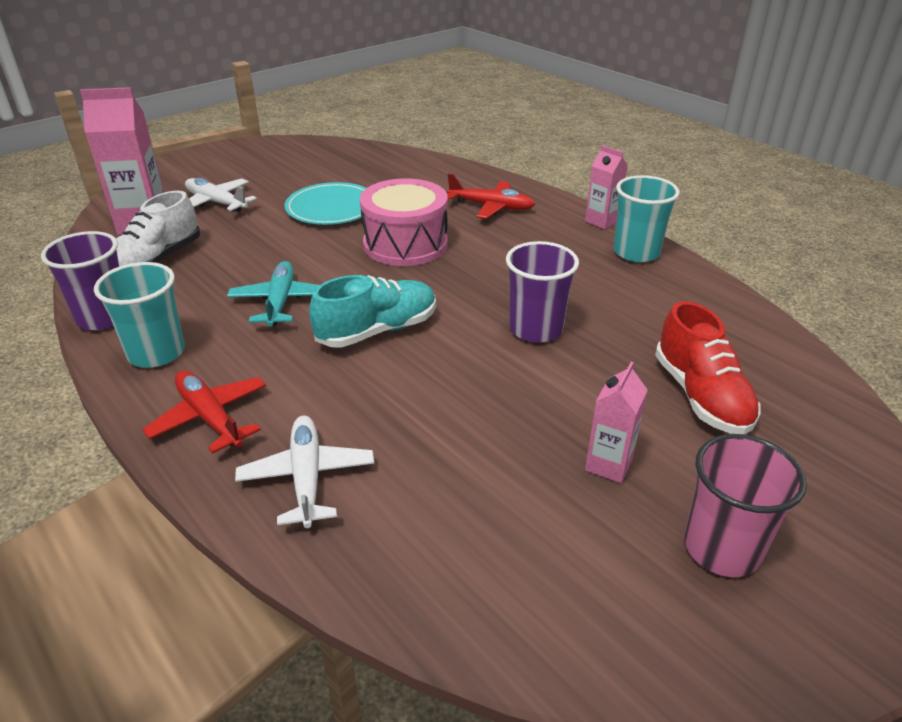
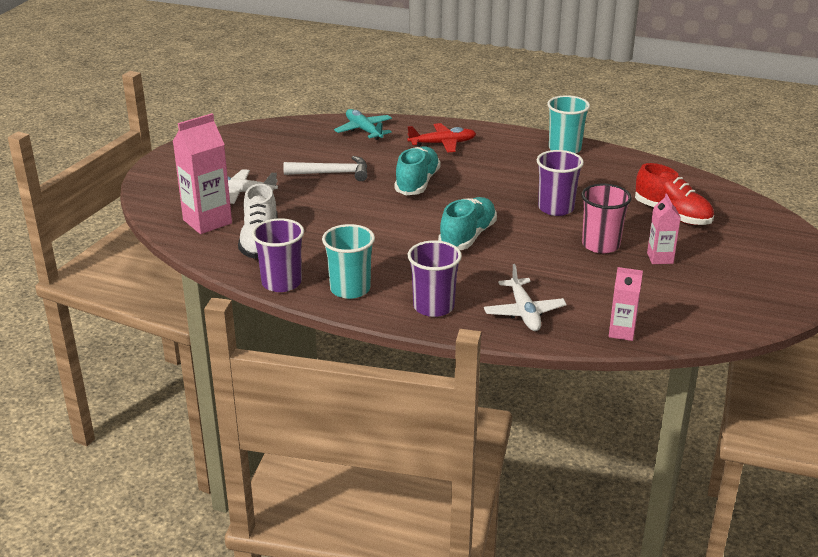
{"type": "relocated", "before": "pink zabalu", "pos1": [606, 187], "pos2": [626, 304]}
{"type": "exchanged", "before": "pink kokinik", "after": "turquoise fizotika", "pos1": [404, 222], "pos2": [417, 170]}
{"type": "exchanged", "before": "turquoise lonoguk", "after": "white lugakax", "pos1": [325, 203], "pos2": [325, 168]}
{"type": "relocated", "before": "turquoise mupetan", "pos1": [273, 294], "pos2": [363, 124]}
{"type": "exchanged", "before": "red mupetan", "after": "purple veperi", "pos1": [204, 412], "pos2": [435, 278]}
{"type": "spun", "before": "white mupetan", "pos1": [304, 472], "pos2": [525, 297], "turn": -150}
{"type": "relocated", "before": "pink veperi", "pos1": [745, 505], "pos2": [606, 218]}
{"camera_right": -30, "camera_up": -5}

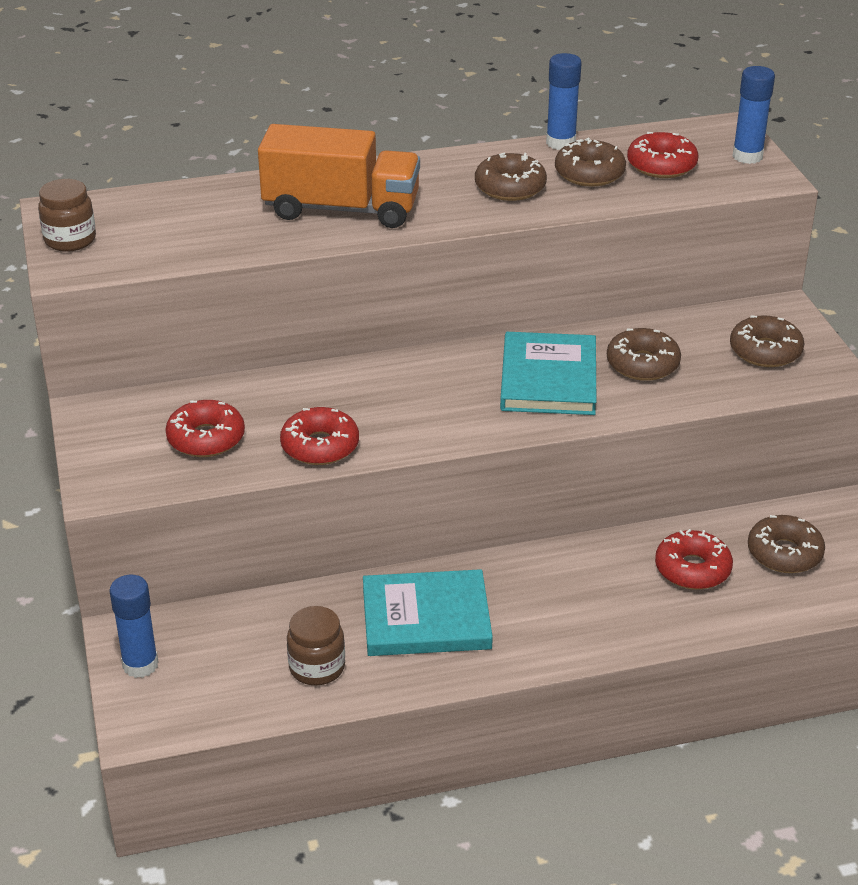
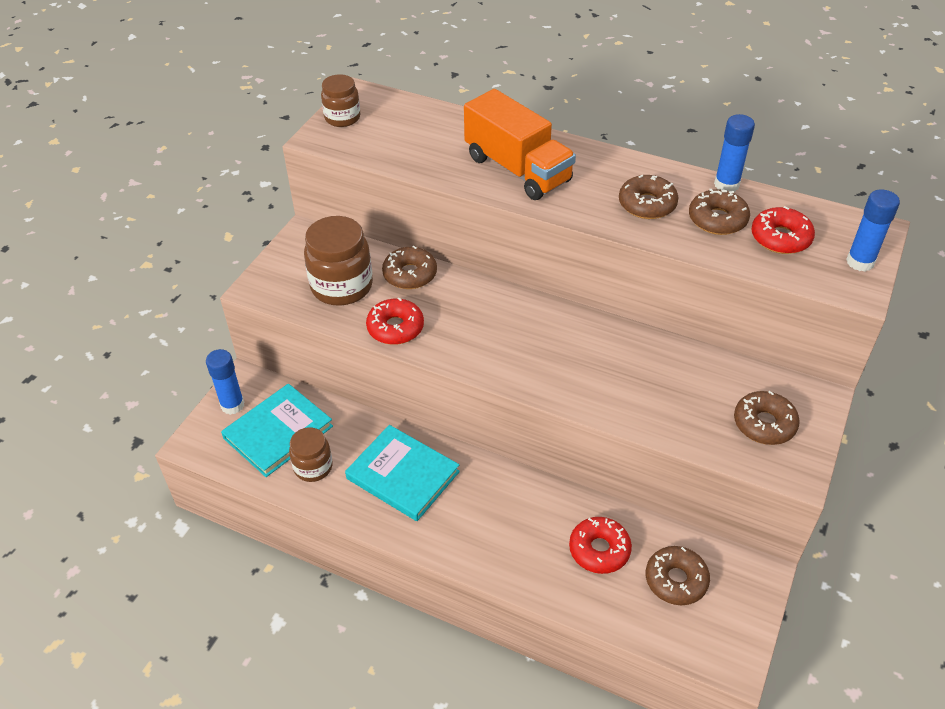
{"type": "relocated", "before": "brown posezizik", "pos1": [644, 354], "pos2": [409, 267]}
{"type": "relocated", "before": "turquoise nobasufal", "pos1": [548, 373], "pos2": [277, 430]}
{"type": "exchanged", "before": "red posezizik", "after": "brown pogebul", "pos1": [205, 428], "pos2": [338, 261]}
{"camera_right": 40, "camera_up": 10}

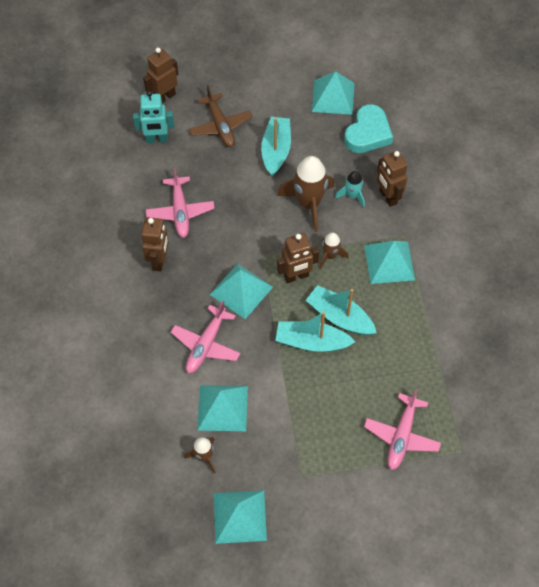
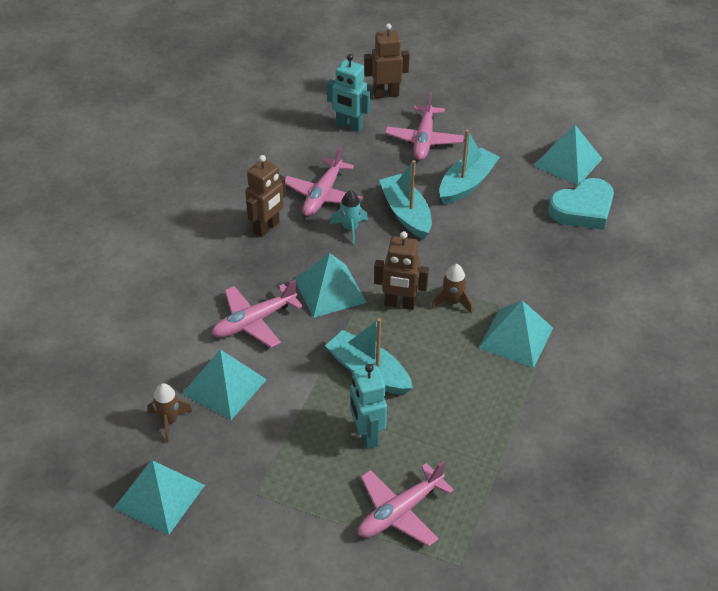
{"type": "colour", "before": "brown mupetan", "after": "pink mupetan", "pos1": [221, 116], "pos2": [424, 126]}
{"type": "missing", "before": "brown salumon", "pos1": [392, 179]}
{"type": "missing", "before": "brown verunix", "pos1": [305, 194]}
{"type": "relocated", "before": "turquoise verunix", "pos1": [350, 189], "pos2": [349, 217]}
{"type": "relocated", "before": "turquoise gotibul", "pos1": [341, 310], "pos2": [405, 199]}
{"type": "appeared", "after": "turquoise salumon", "pos2": [368, 406]}
{"camera_right": 30, "camera_up": -15}

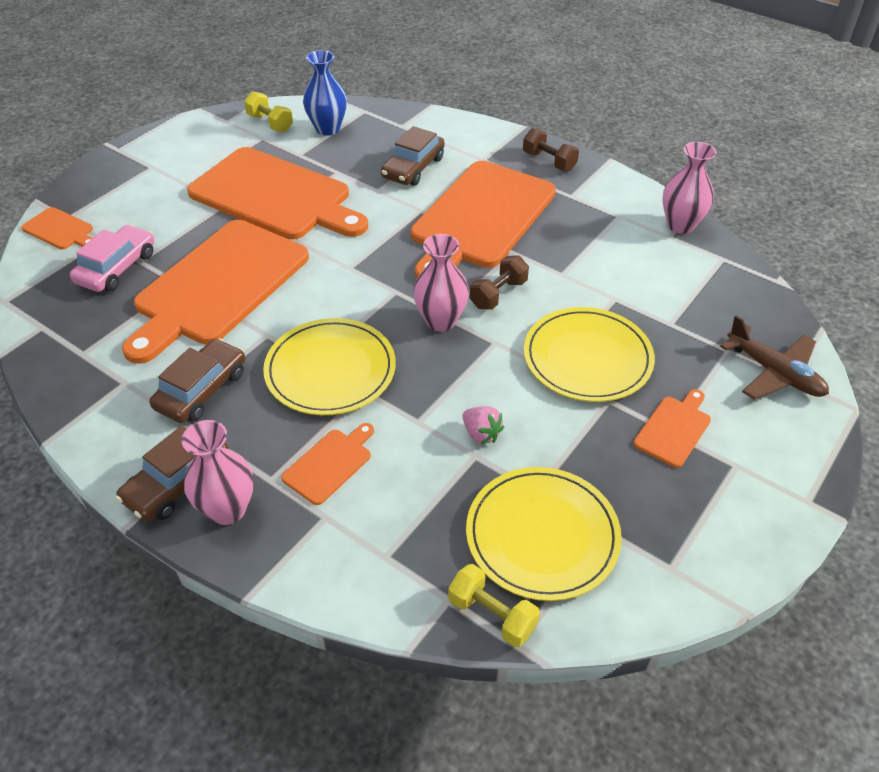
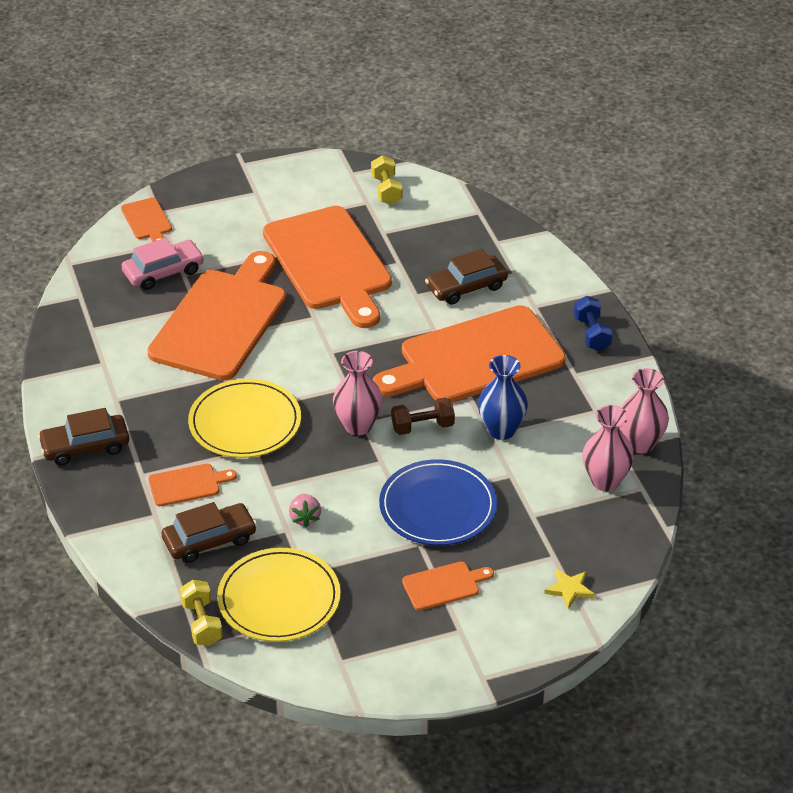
{"type": "relocated", "before": "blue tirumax", "pos1": [325, 93], "pos2": [503, 397]}
{"type": "colour", "before": "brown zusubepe", "after": "blue zusubepe", "pos1": [551, 149], "pos2": [593, 323]}
{"type": "spun", "before": "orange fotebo", "pos1": [215, 292], "pos2": [216, 316], "turn": 135}
{"type": "colour", "before": "yellow lonoguk", "after": "blue lonoguk", "pos1": [589, 354], "pos2": [438, 502]}
{"type": "exchanged", "before": "brown mupetan", "after": "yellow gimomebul", "pos1": [774, 357], "pos2": [569, 589]}
{"type": "relocated", "before": "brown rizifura", "pos1": [197, 380], "pos2": [209, 532]}
{"type": "relocated", "before": "pink tirumax", "pos1": [218, 472], "pos2": [608, 448]}
{"camera_right": 35, "camera_up": -5}

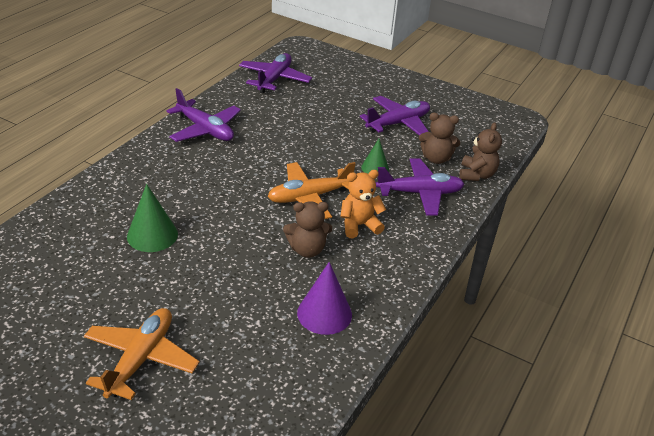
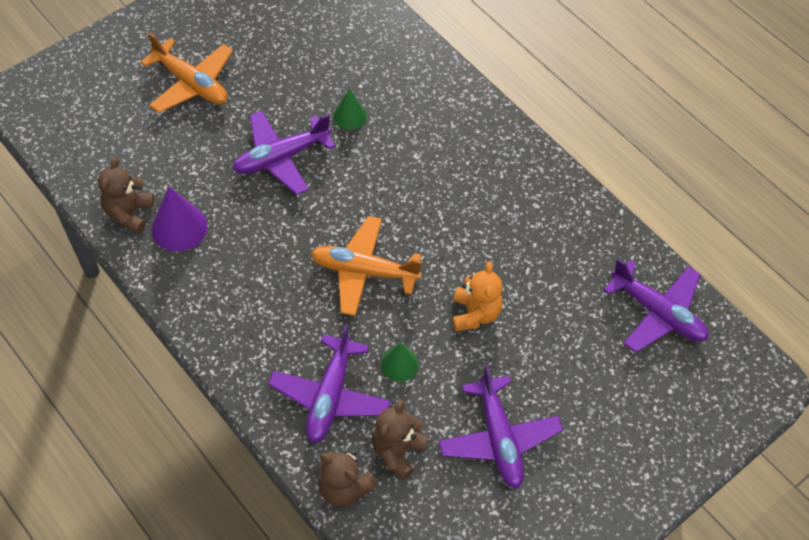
{"type": "relocated", "before": "purple mupetan", "pos1": [203, 115], "pos2": [284, 152]}
{"type": "spun", "before": "orange mupetan", "pos1": [312, 190], "pos2": [366, 266], "turn": -75}
{"type": "relocated", "before": "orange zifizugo", "pos1": [363, 204], "pos2": [477, 297]}
{"type": "size", "before": "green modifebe", "pos1": [152, 218], "pos2": [350, 109], "scale": 0.64}
{"type": "relocated", "before": "brown zifizugo", "pos1": [307, 229], "pos2": [126, 195]}
{"camera_right": 110, "camera_up": 20}

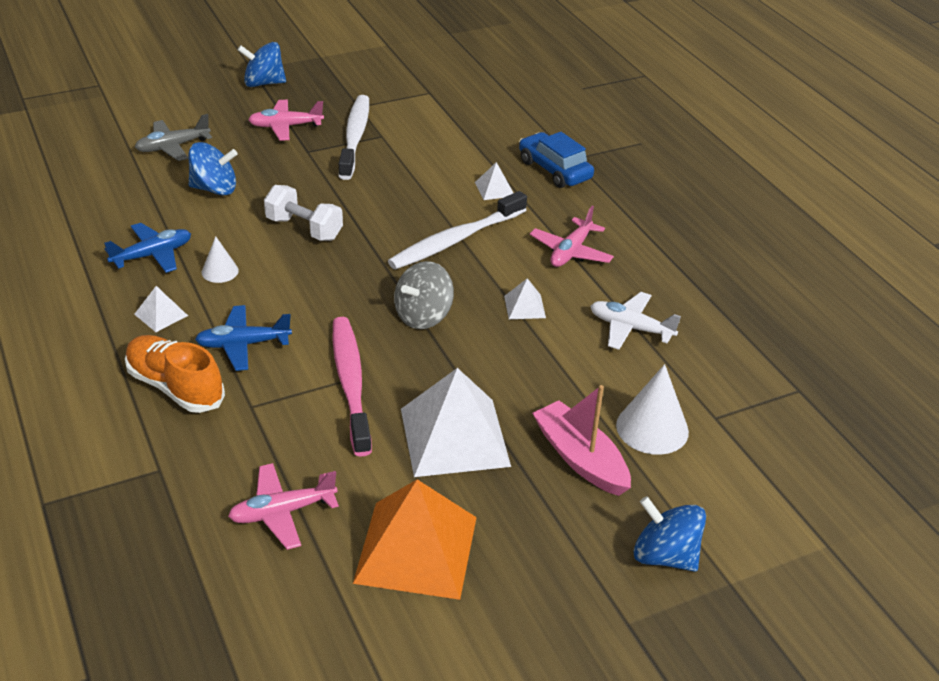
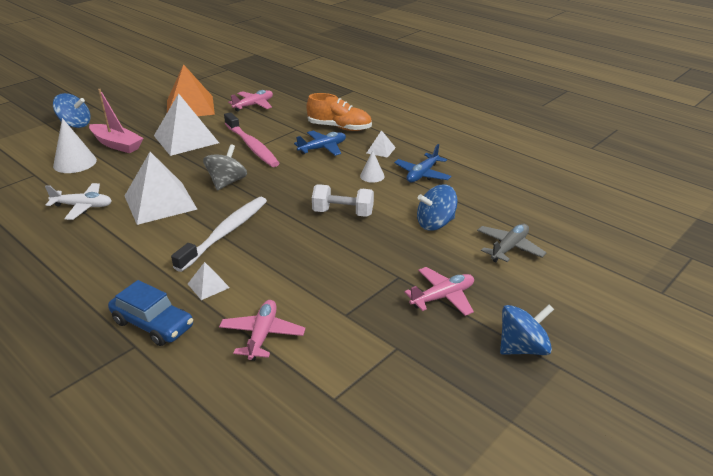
{"type": "missing", "before": "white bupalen", "pos1": [354, 137]}
{"type": "relocated", "before": "pink mupetan", "pos1": [572, 236], "pos2": [262, 330]}
{"type": "size", "before": "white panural", "pos1": [525, 298], "pos2": [161, 188], "scale": 2.26}
{"camera_right": 160, "camera_up": -5}

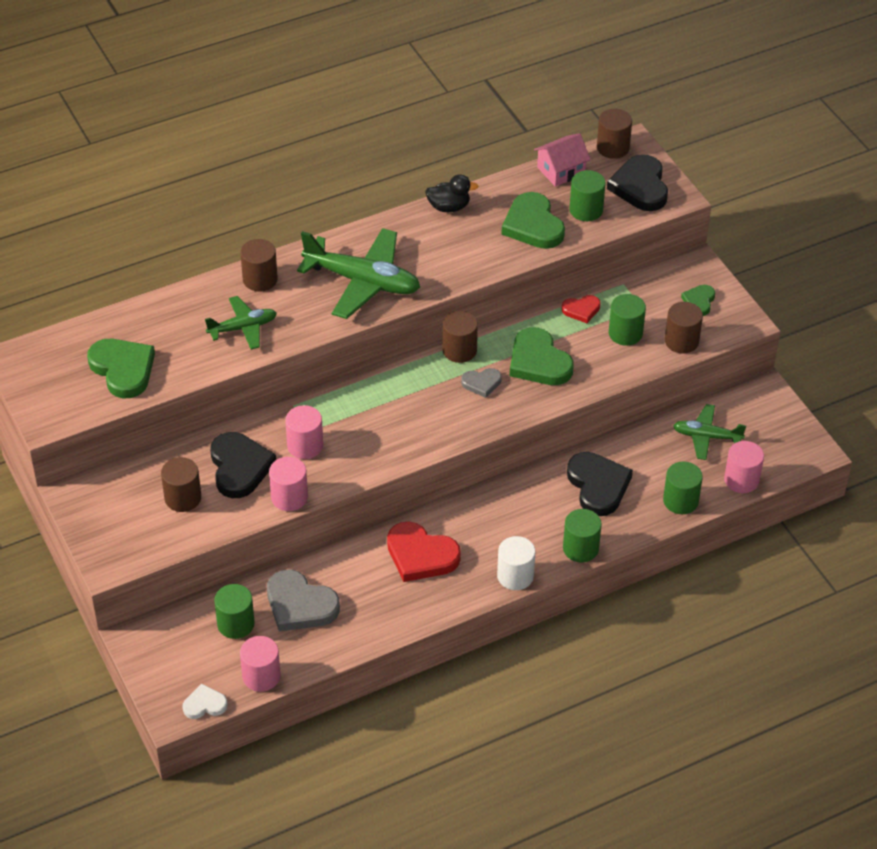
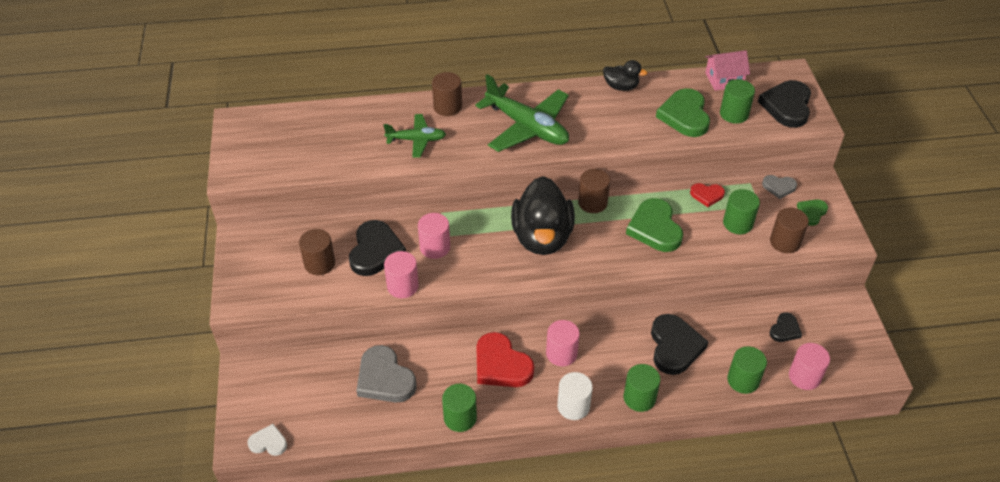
{"type": "missing", "before": "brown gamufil", "pos1": [614, 134]}
{"type": "missing", "before": "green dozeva", "pos1": [121, 368]}
{"type": "relocated", "before": "grey dozeva", "pos1": [481, 383], "pos2": [779, 187]}
{"type": "exchanged", "before": "green mupetan", "after": "black dozeva", "pos1": [710, 432], "pos2": [786, 327]}
{"type": "relocated", "before": "green gamufil", "pos1": [234, 611], "pos2": [459, 408]}
{"type": "relocated", "before": "pink gamufil", "pos1": [260, 664], "pos2": [563, 343]}
{"type": "appeared", "after": "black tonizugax", "pos2": [543, 215]}
{"camera_right": 20, "camera_up": 0}

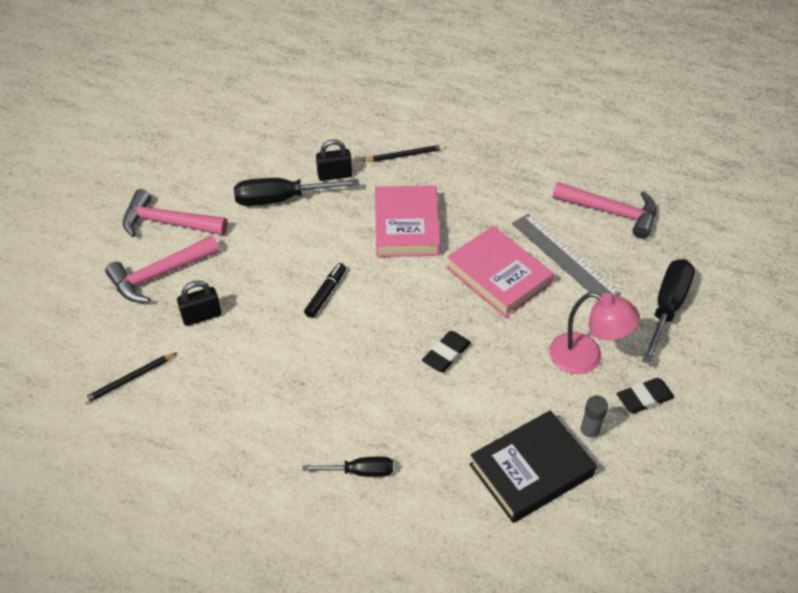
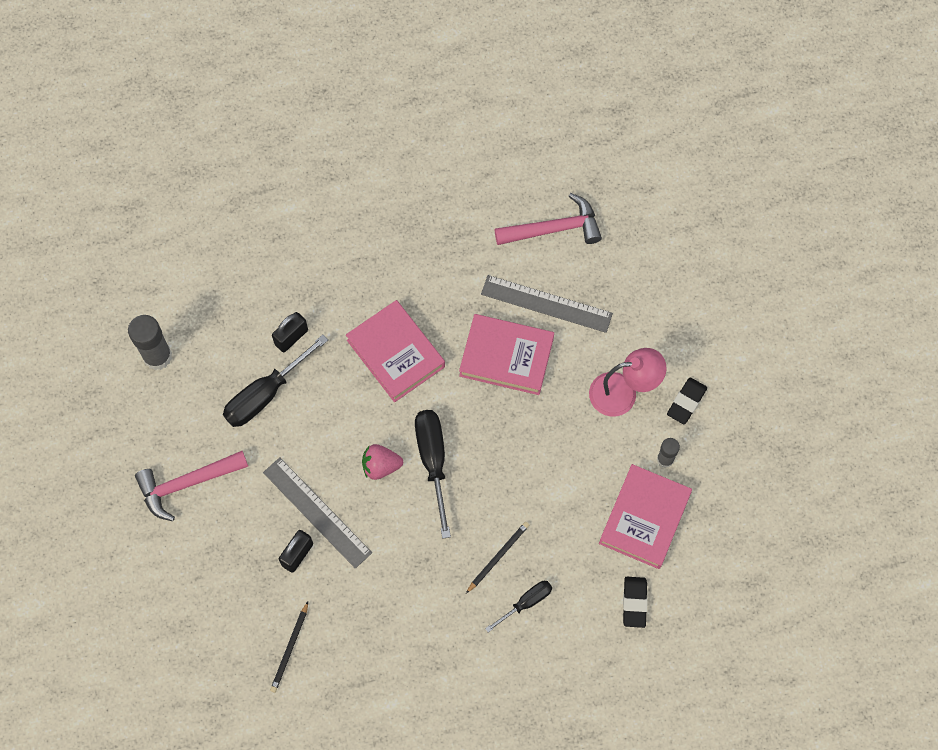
{"type": "relocated", "before": "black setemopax", "pos1": [403, 153], "pos2": [497, 557]}
{"type": "missing", "before": "pink lugakax", "pos1": [162, 269]}
{"type": "relocated", "before": "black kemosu", "pos1": [668, 312], "pos2": [433, 474]}
{"type": "exchanged", "before": "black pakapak", "after": "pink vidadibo", "pos1": [325, 290], "pos2": [382, 462]}
{"type": "relocated", "before": "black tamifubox", "pos1": [446, 351], "pos2": [635, 602]}
{"type": "colour", "before": "black nobasufal", "after": "pink nobasufal", "pos1": [533, 466], "pos2": [645, 516]}
{"type": "appeared", "after": "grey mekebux", "pos2": [150, 342]}
{"type": "appeared", "after": "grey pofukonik", "pos2": [317, 513]}
{"camera_right": -35, "camera_up": 20}

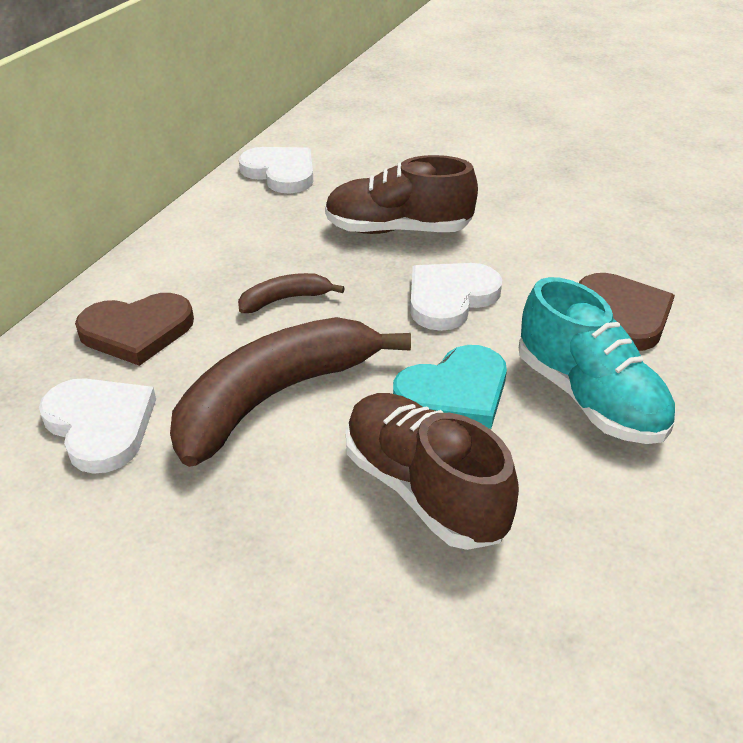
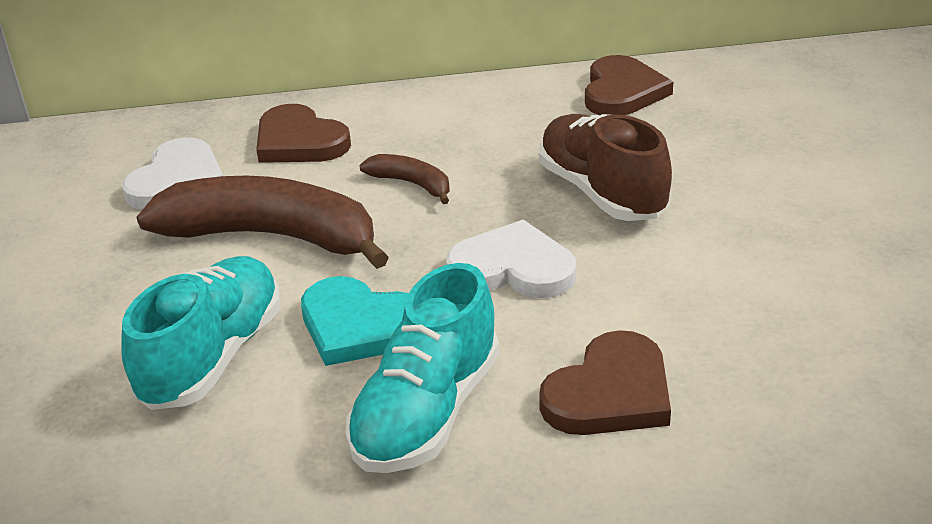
{"type": "colour", "before": "white dozeva", "after": "brown dozeva", "pos1": [276, 170], "pos2": [629, 85]}
{"type": "colour", "before": "brown fizotika", "after": "turquoise fizotika", "pos1": [432, 471], "pos2": [201, 333]}
{"camera_right": 60, "camera_up": -5}

